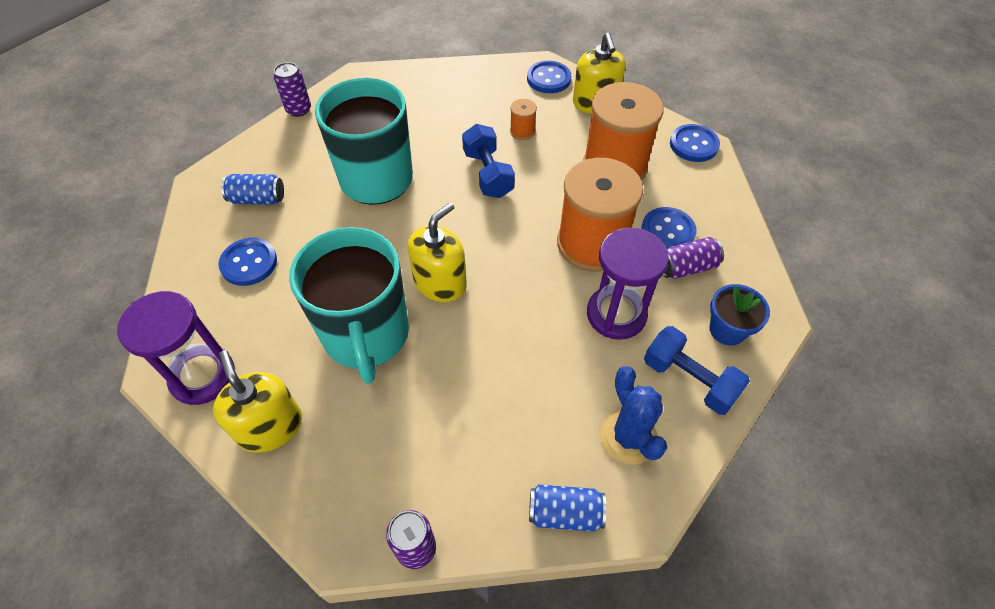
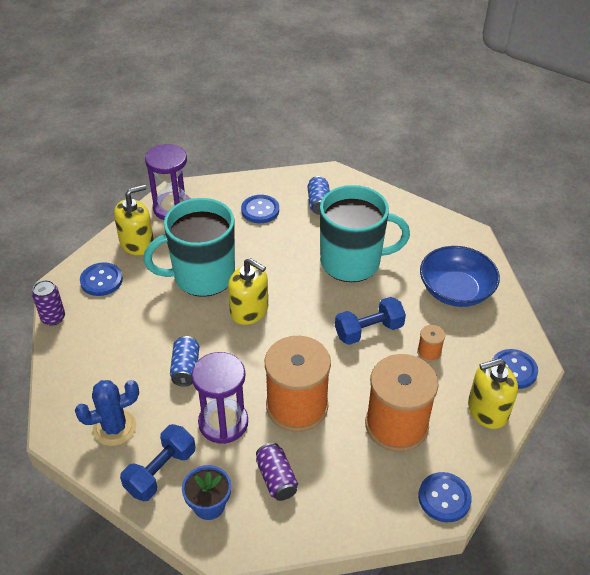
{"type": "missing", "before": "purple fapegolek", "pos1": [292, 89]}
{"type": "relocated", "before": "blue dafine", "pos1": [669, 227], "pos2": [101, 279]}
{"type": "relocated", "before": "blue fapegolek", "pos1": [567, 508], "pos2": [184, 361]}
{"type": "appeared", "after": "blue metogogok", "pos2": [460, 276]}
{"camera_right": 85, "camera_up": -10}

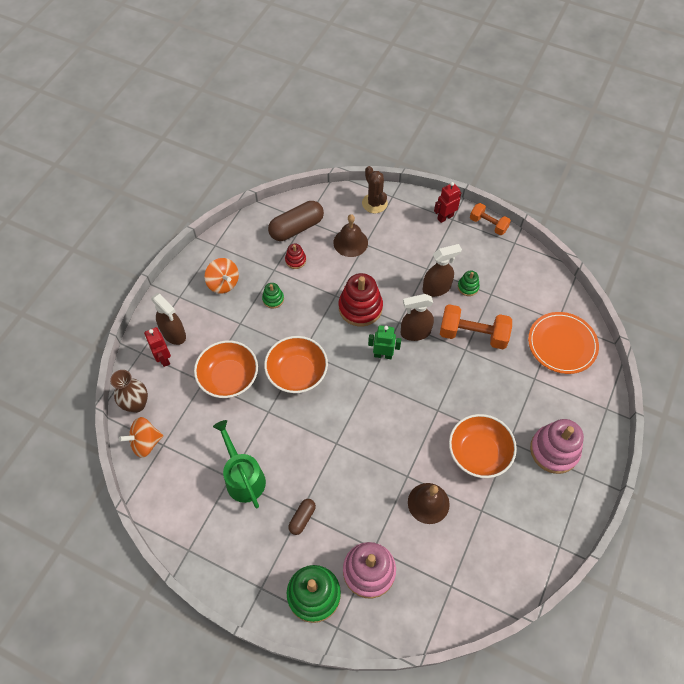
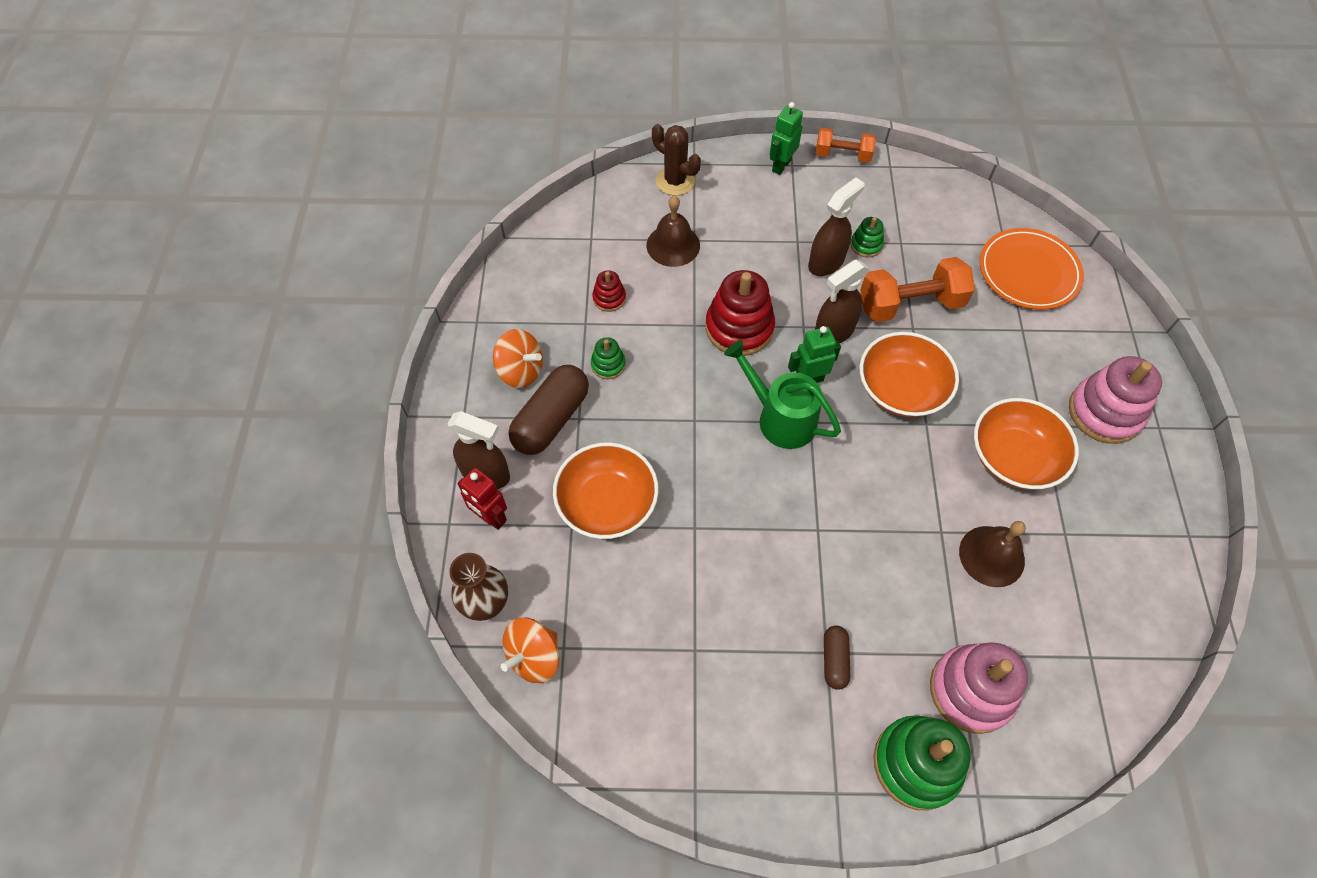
{"type": "colour", "before": "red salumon", "after": "green salumon", "pos1": [447, 202], "pos2": [786, 138]}
{"type": "relocated", "before": "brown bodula", "pos1": [296, 221], "pos2": [549, 410]}
{"type": "relocated", "before": "orange metogogok", "pos1": [296, 364], "pos2": [909, 374]}
{"type": "relocated", "before": "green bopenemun", "pos1": [239, 464], "pos2": [782, 394]}
{"camera_right": -25, "camera_up": 0}

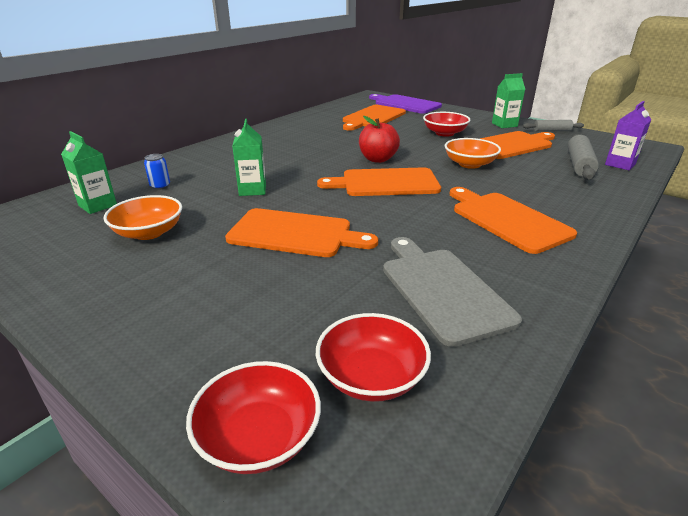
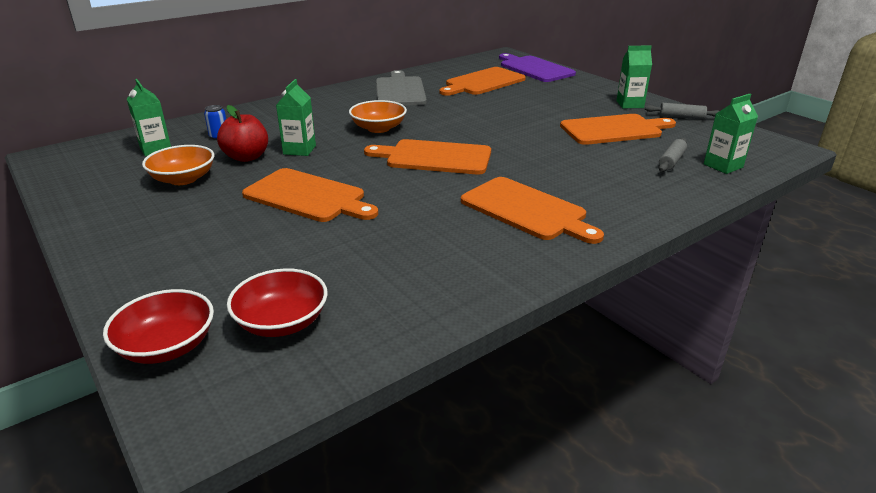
{"type": "colour", "before": "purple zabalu", "after": "green zabalu", "pos1": [628, 135], "pos2": [731, 134]}
{"type": "missing", "before": "red metogogok", "pos1": [446, 124]}
{"type": "relocated", "before": "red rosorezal", "pos1": [379, 139], "pos2": [242, 133]}
{"type": "size", "before": "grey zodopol", "pos1": [583, 157], "pos2": [673, 155], "scale": 0.62}
{"type": "relocated", "before": "orange metogogok", "pos1": [473, 153], "pos2": [378, 116]}
{"type": "spun", "before": "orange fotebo", "pos1": [513, 220], "pos2": [532, 210], "turn": 150}
{"type": "relocated", "before": "grey fotebo", "pos1": [452, 292], "pos2": [401, 88]}
{"camera_right": 15, "camera_up": 0}

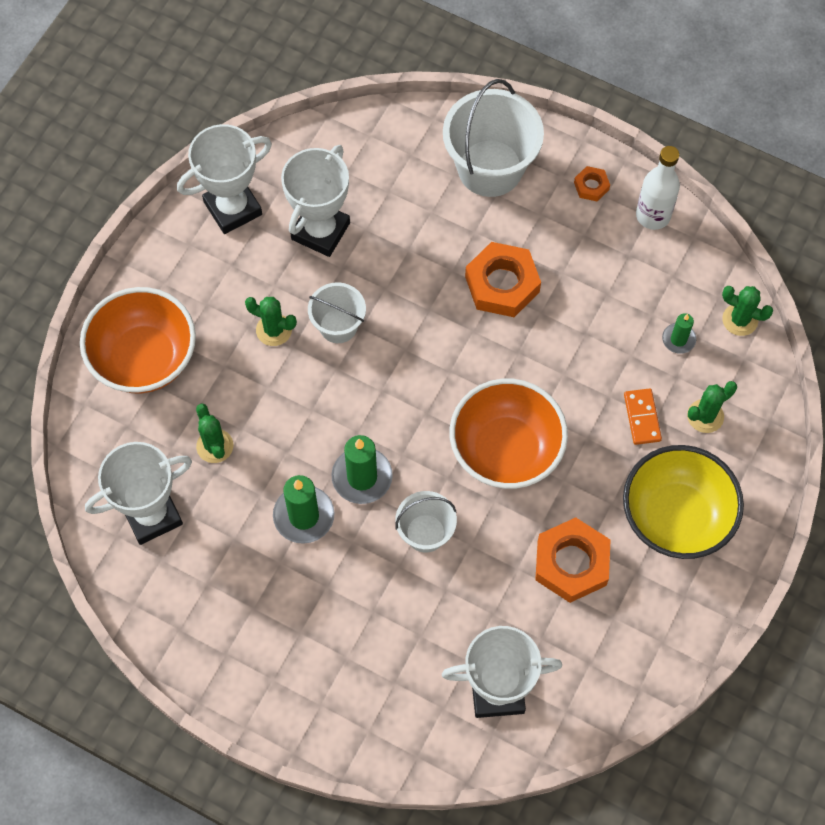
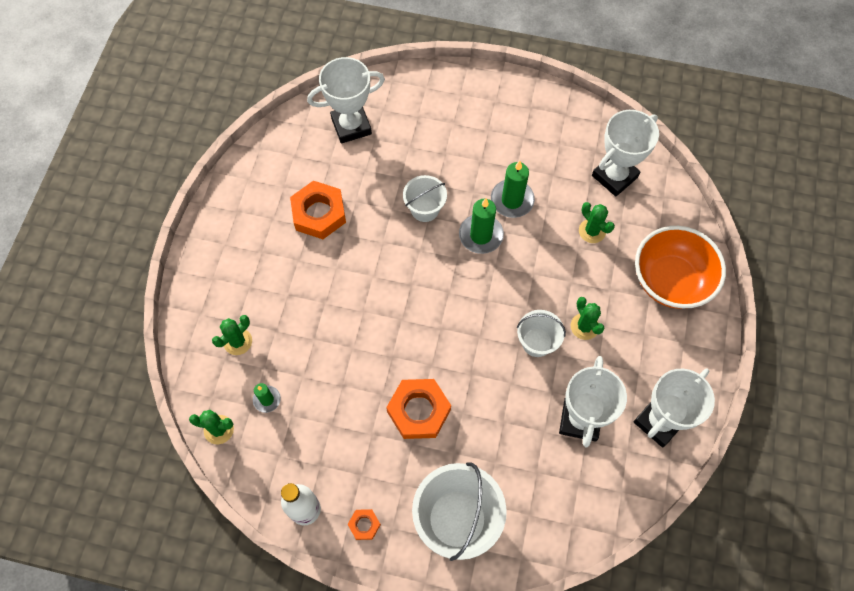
{"type": "spun", "before": "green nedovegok", "pos1": [271, 321], "pos2": [588, 318], "turn": 60}
{"type": "missing", "before": "orange metogogok", "pos1": [508, 434]}
{"type": "missing", "before": "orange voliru", "pos1": [643, 416]}
{"type": "missing", "before": "yellow metogogok", "pos1": [683, 502]}
{"camera_right": 165, "camera_up": 0}

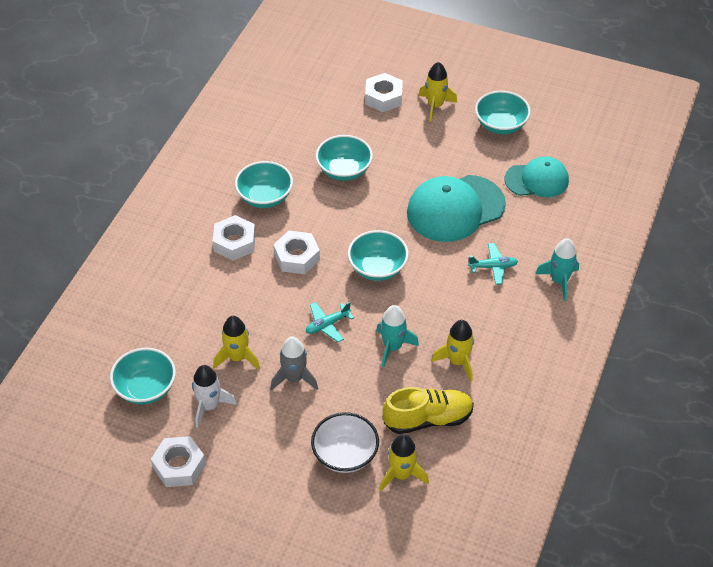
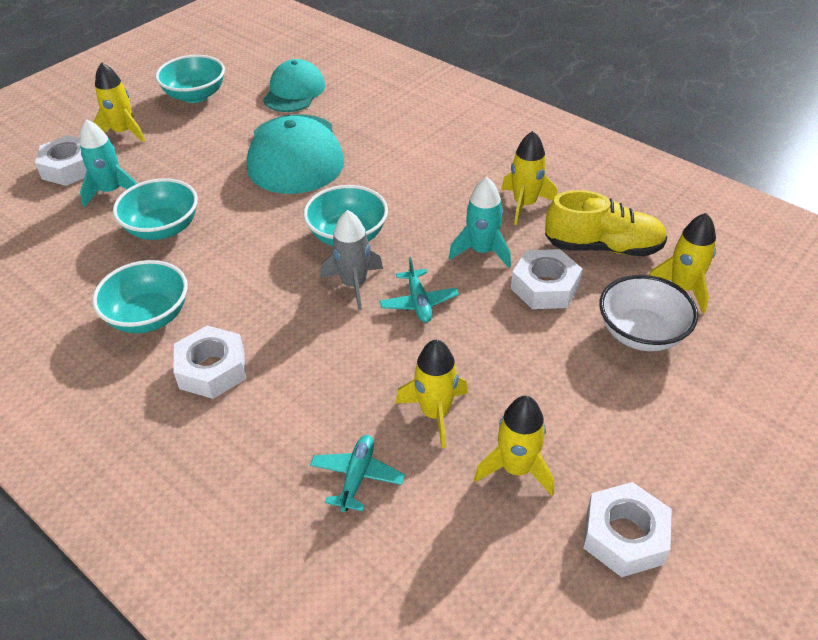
{"type": "relocated", "before": "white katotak", "pos1": [296, 252], "pos2": [547, 279]}
{"type": "relocated", "before": "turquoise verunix", "pos1": [557, 269], "pos2": [108, 163]}
{"type": "relocated", "before": "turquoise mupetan", "pos1": [493, 264], "pos2": [357, 473]}
{"type": "relocated", "before": "grey verunix", "pos1": [294, 363], "pos2": [351, 260]}
{"type": "missing", "before": "turquoise metogogok", "pos1": [143, 376]}
{"type": "colour", "before": "white verunix", "after": "yellow verunix", "pos1": [214, 396], "pos2": [514, 446]}
{"type": "spun", "before": "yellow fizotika", "pos1": [428, 410], "pos2": [606, 223], "turn": 90}
{"camera_right": -70, "camera_up": -5}

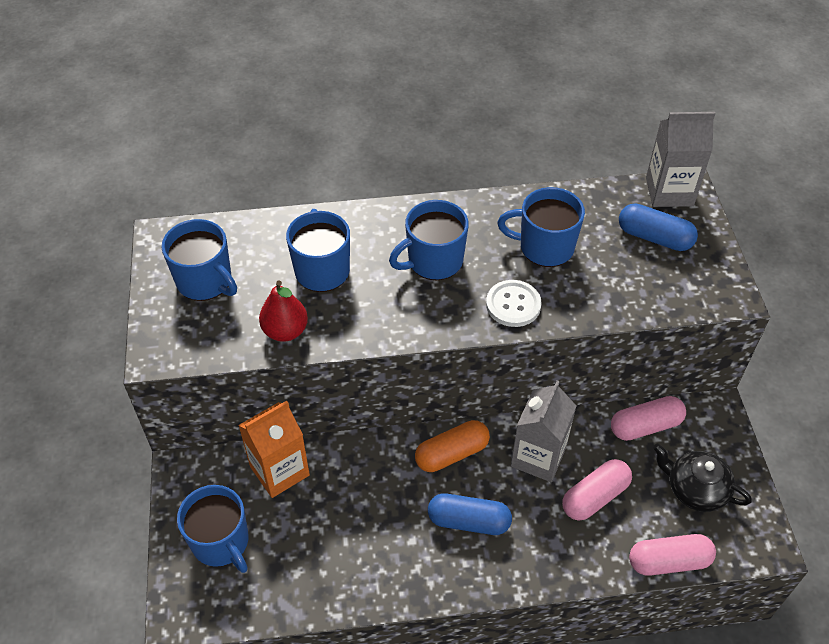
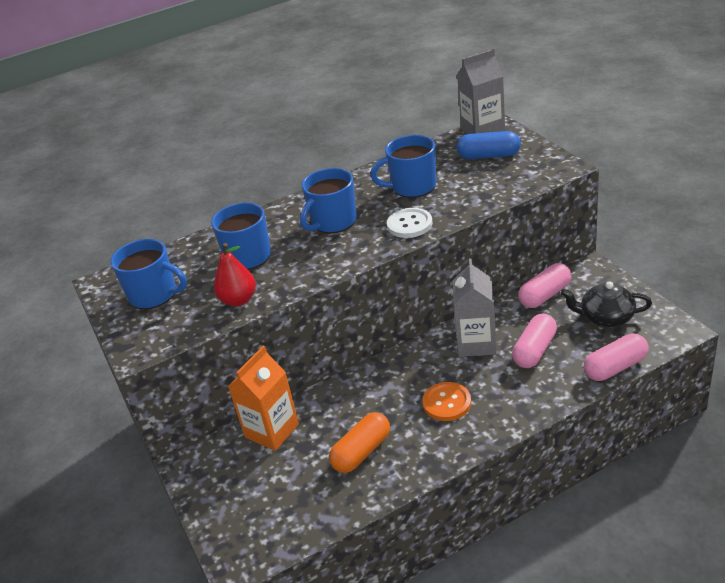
{"type": "relocated", "before": "orange bodula", "pos1": [452, 446], "pos2": [359, 442]}
{"type": "missing", "before": "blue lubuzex", "pos1": [212, 529]}
{"type": "exchanged", "before": "blue bodula", "after": "orange dafine", "pos1": [470, 514], "pos2": [447, 401]}
{"camera_right": -15, "camera_up": -15}

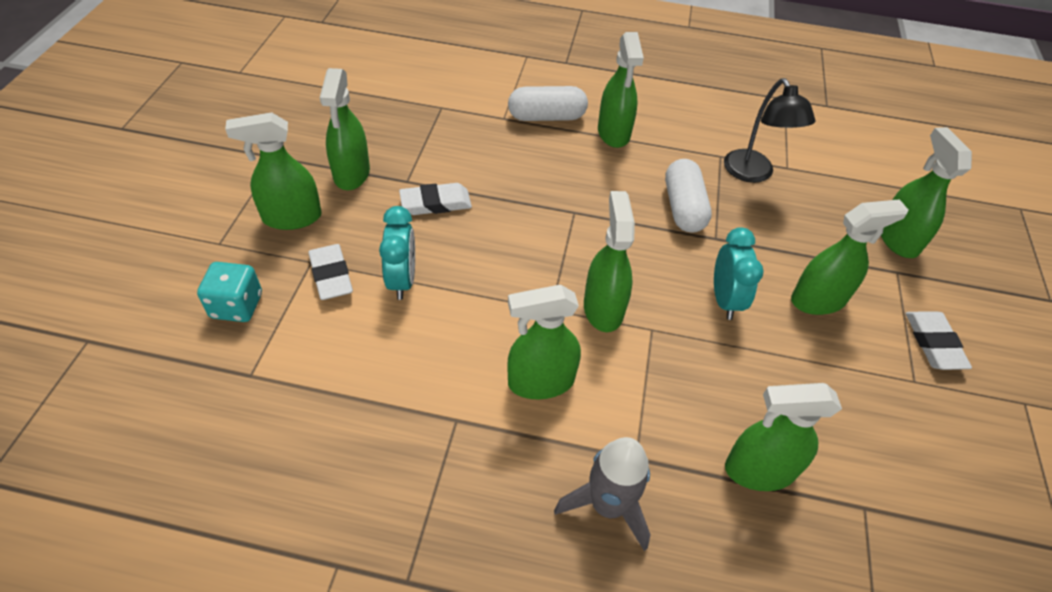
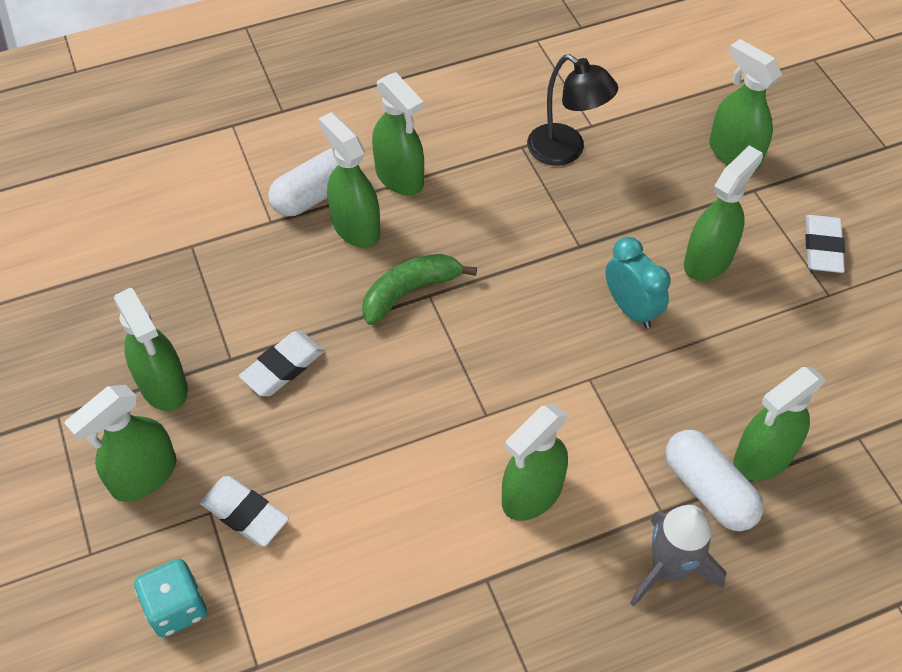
{"type": "relocated", "before": "white bodula", "pos1": [688, 196], "pos2": [714, 480]}
{"type": "relocated", "before": "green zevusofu", "pos1": [609, 261], "pos2": [349, 180]}
{"type": "missing", "before": "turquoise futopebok", "pos1": [397, 253]}
{"type": "spun", "before": "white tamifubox", "pos1": [938, 340], "pos2": [825, 244], "turn": 45}
{"type": "appeared", "after": "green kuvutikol", "pos2": [419, 289]}
{"camera_right": -30, "camera_up": 5}

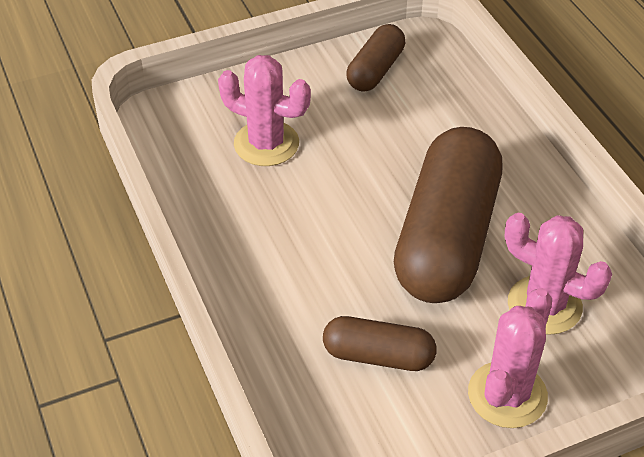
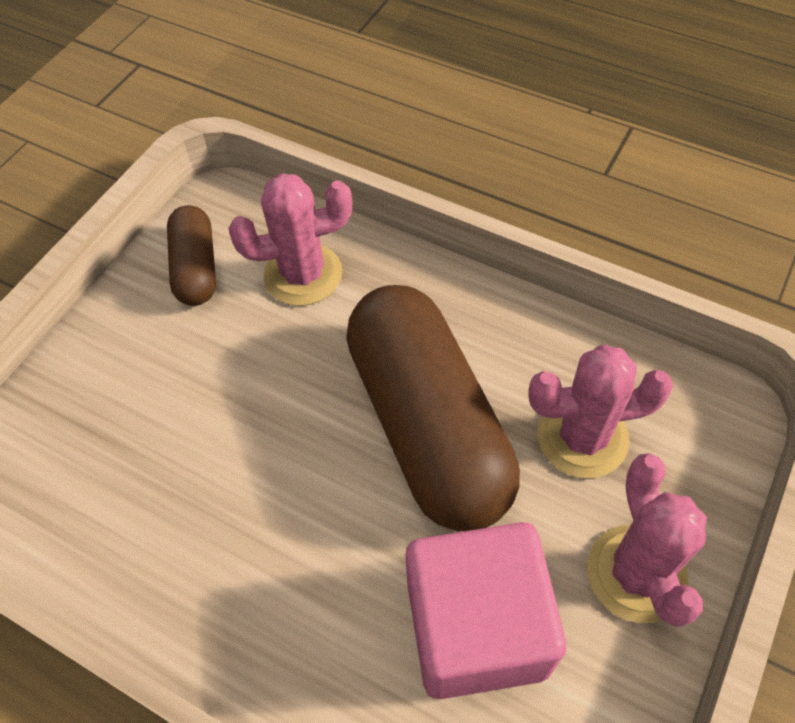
{"type": "relocated", "before": "pink nedovegok", "pos1": [264, 110], "pos2": [290, 239]}
{"type": "exchanged", "before": "brown bodula", "after": "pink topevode", "pos1": [379, 343], "pos2": [485, 610]}
{"camera_right": -35, "camera_up": 10}

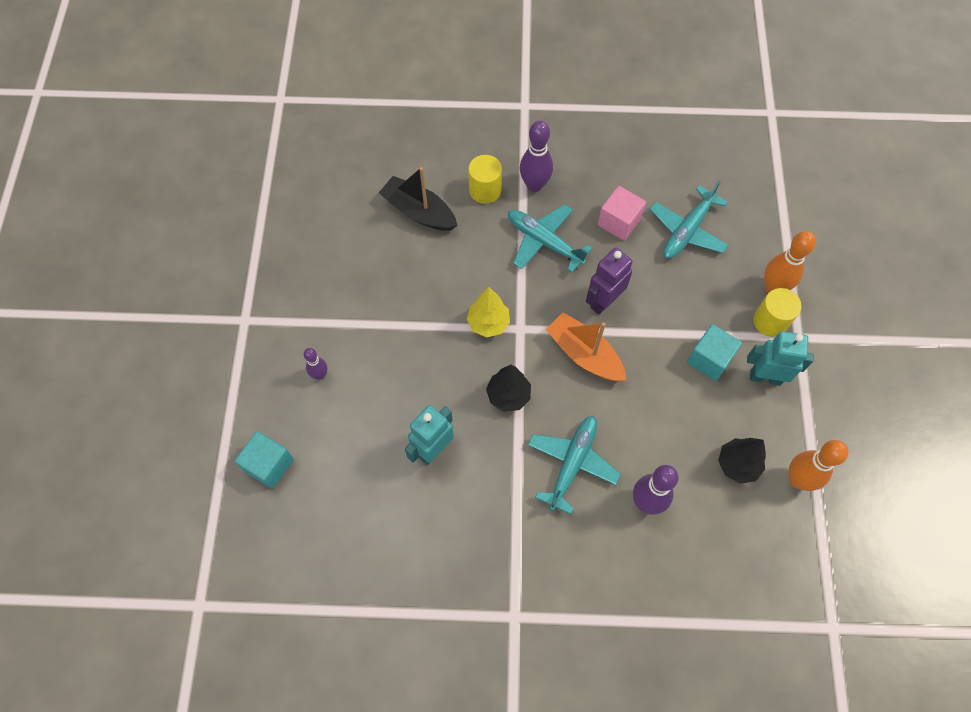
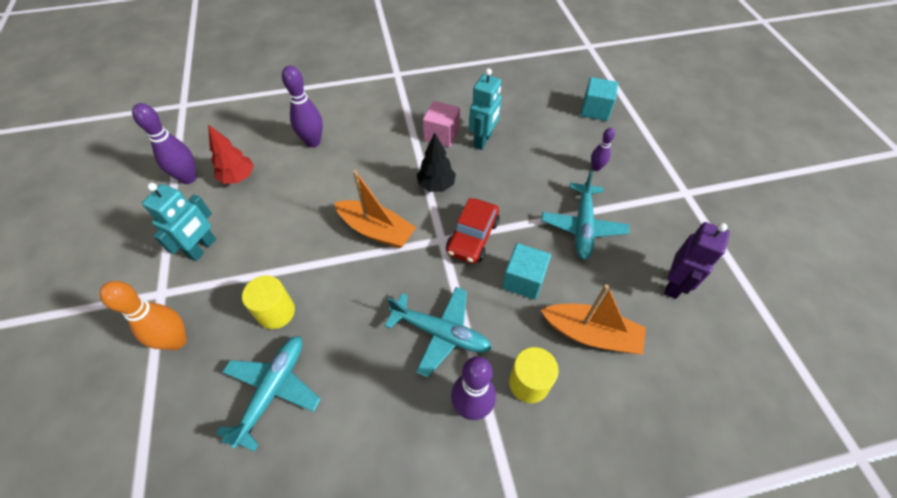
{"type": "colour", "before": "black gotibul", "after": "orange gotibul", "pos1": [418, 199], "pos2": [593, 319]}
{"type": "relocated", "before": "pink topevode", "pos1": [622, 213], "pos2": [441, 124]}
{"type": "relocated", "before": "purple salumon", "pos1": [609, 280], "pos2": [697, 260]}
{"type": "exchanged", "before": "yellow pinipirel", "after": "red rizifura", "pos1": [488, 312], "pos2": [473, 231]}
{"type": "relocated", "before": "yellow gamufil", "pos1": [777, 312], "pos2": [268, 302]}
{"type": "relocated", "before": "turquoise topevode", "pos1": [714, 352], "pos2": [526, 271]}
{"type": "spun", "before": "turquoise salumon", "pos1": [780, 358], "pos2": [179, 222], "turn": -60}
{"type": "relocated", "before": "turquoise mupetan", "pos1": [574, 465], "pos2": [585, 215]}
{"type": "colour", "before": "black pinipirel", "after": "red pinipirel", "pos1": [742, 461], "pos2": [231, 154]}
{"type": "colour", "before": "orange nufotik", "after": "purple nufotik", "pos1": [818, 465], "pos2": [164, 143]}
{"camera_right": 165, "camera_up": -10}

